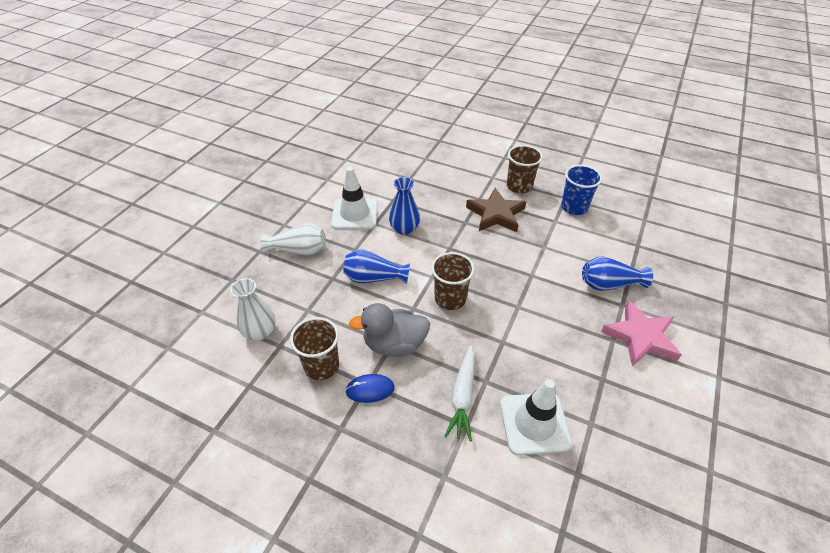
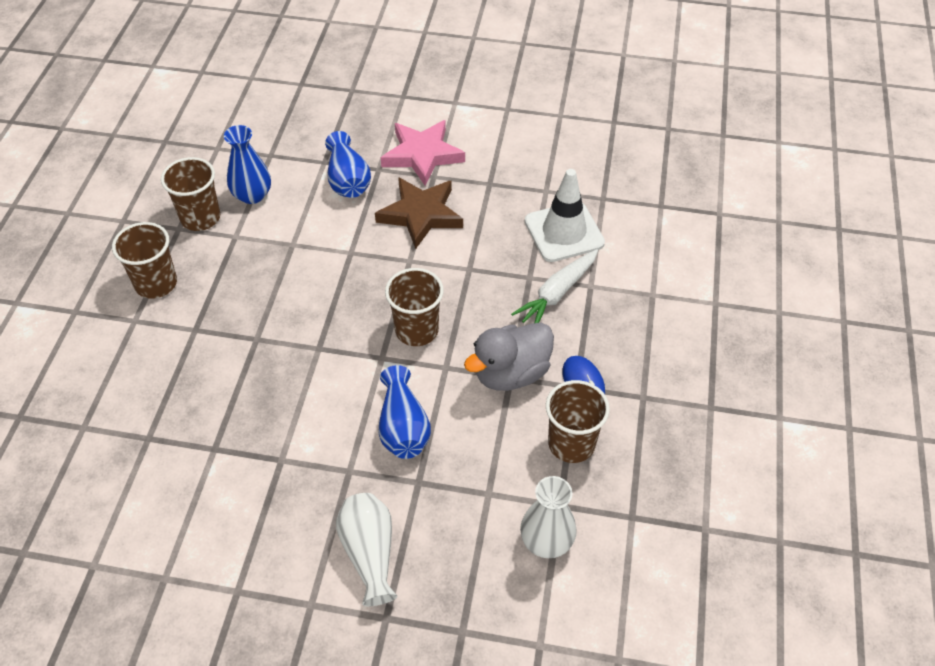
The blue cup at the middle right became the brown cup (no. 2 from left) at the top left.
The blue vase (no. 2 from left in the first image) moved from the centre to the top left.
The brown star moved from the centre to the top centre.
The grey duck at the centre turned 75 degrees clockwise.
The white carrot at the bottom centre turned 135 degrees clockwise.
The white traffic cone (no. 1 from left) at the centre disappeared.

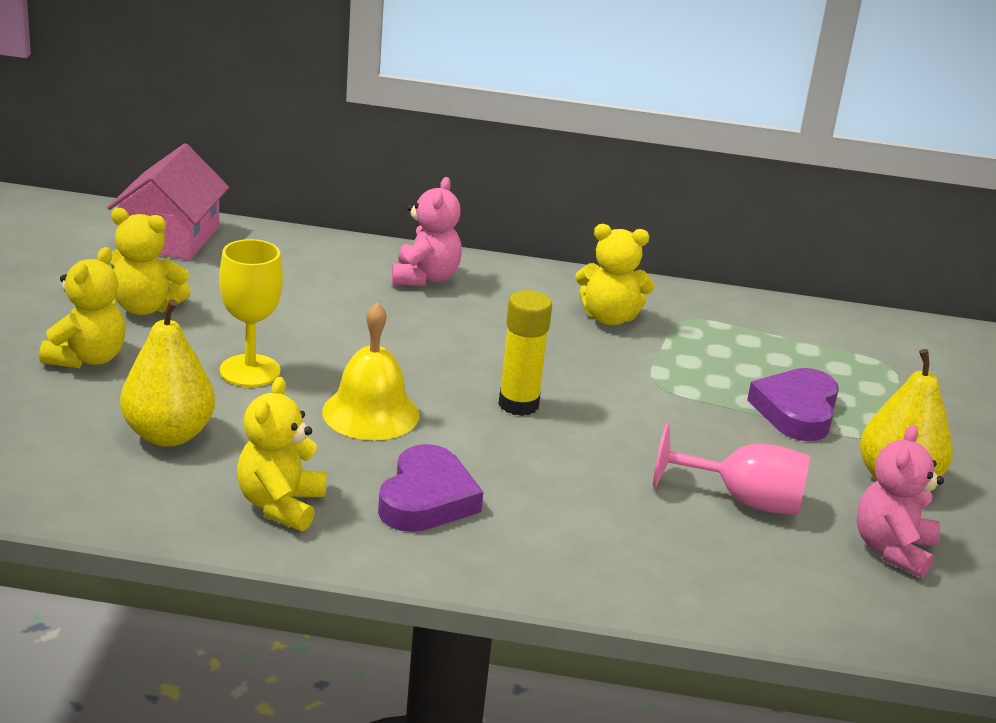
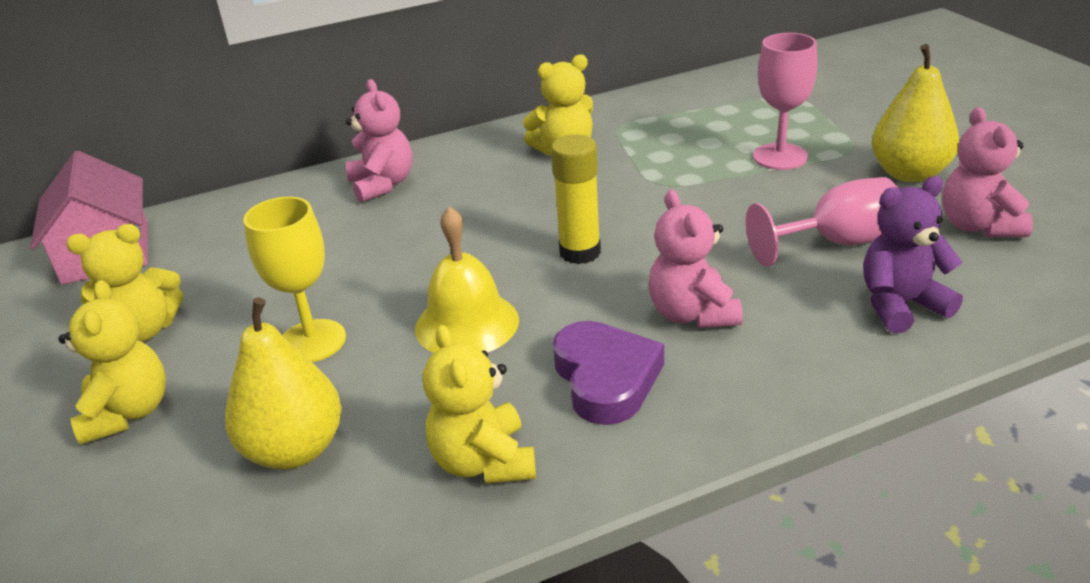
The pink teddy bear (no. 2 from left) at the centre appeared.
The purple heart (no. 2 from left) at the middle right was replaced by the pink goblet (no. 1 from left) at the top right.
The purple teddy bear at the middle right appeared.

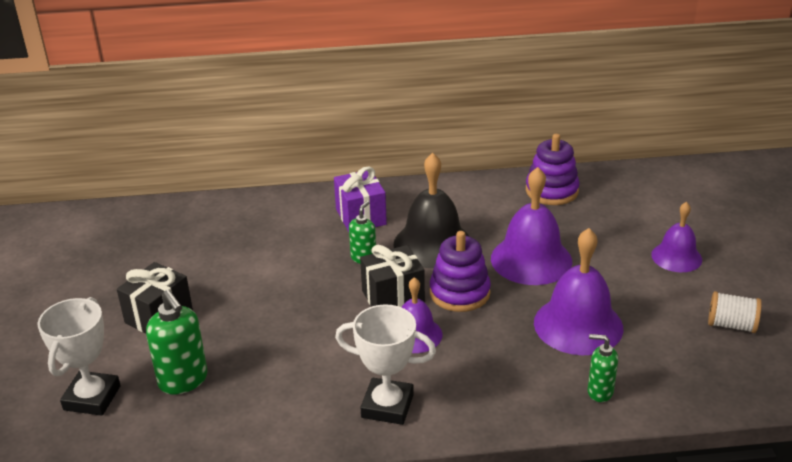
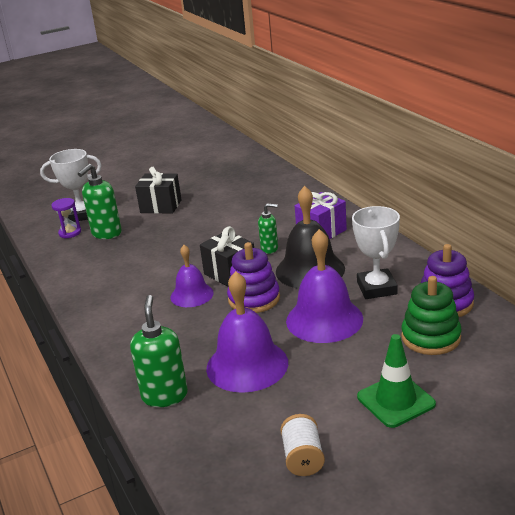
The purple hourglass at the middle left appeared.
The green soap dispenser (no. 3 from left in the first image) at the bottom right changed to 1.64 times the size.
The white trophy (no. 2 from left) moved from the bottom centre to the middle right.
The purple bell (no. 4 from left) at the middle right was replaced by the green traffic cone at the bottom right.
The green stacking toy at the middle right appeared.

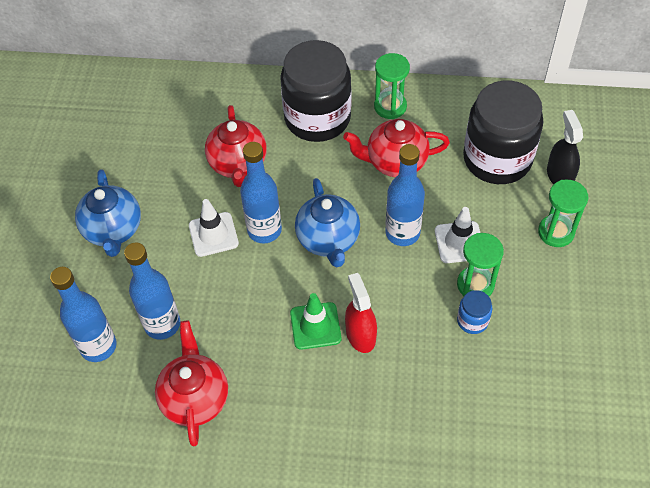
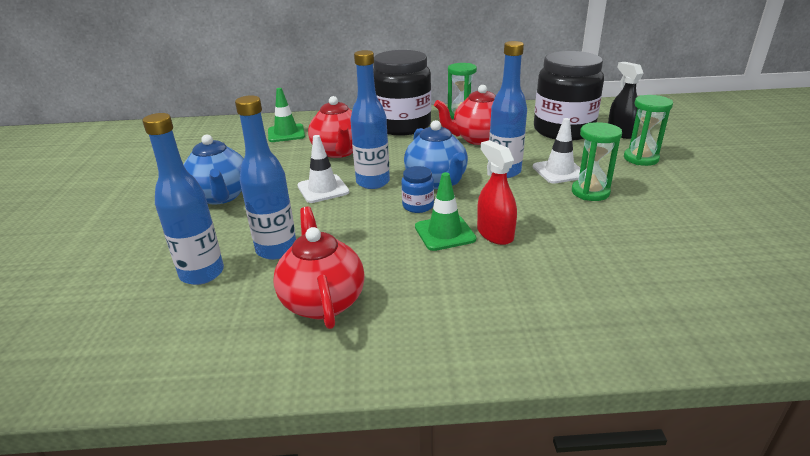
The green traffic cone (no. 1 from left) at the top centre appeared.
The blue jar moved from the middle right to the centre.

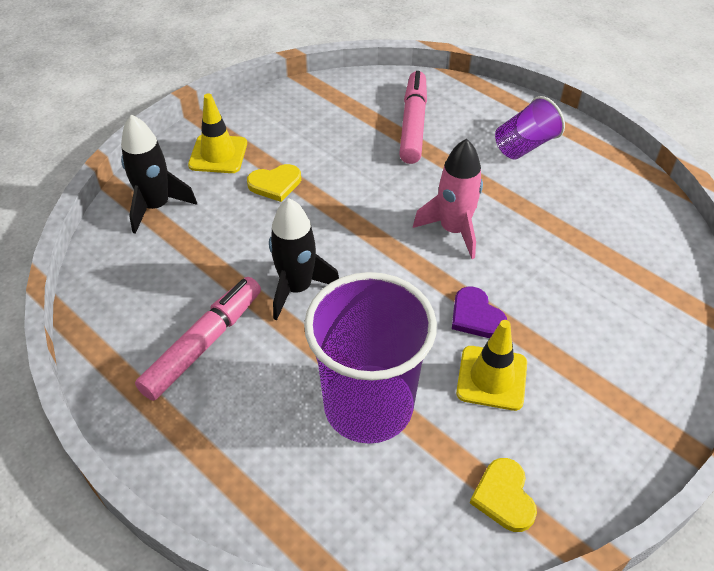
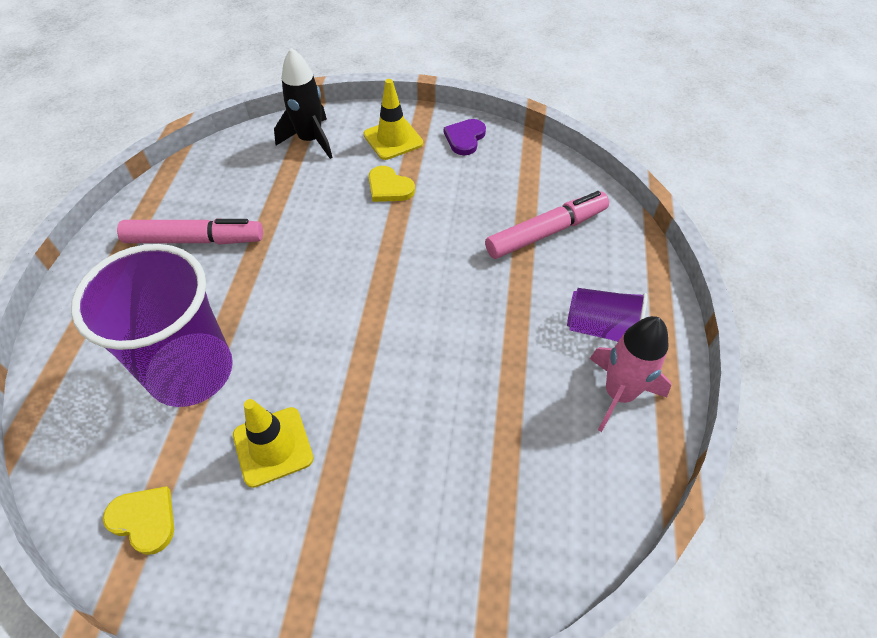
The yellow heart (no. 2 from left in the first image) at the bottom right turned 75 degrees clockwise.
The purple heart moved from the middle right to the top centre.
The pink rocket moved from the centre to the middle right.
The black rocket (no. 2 from left) at the centre disappeared.

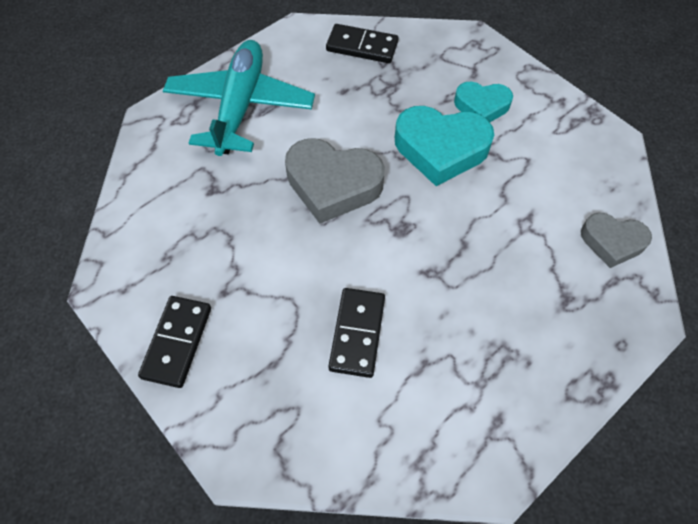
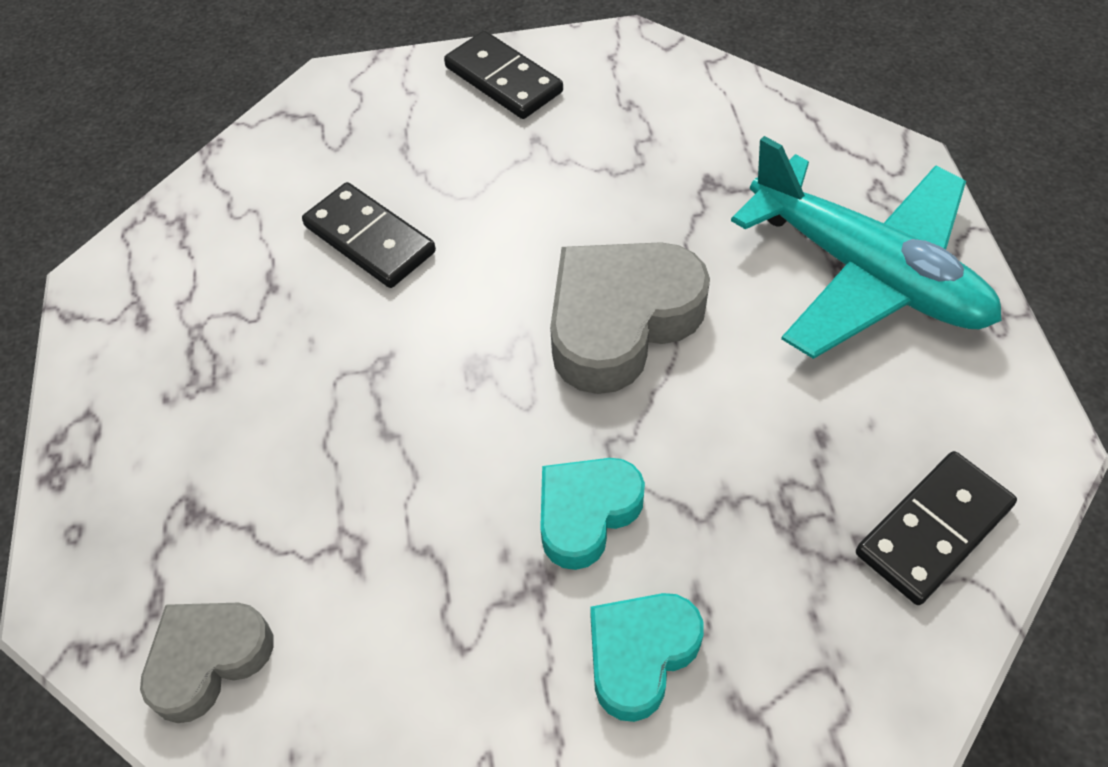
The turquoise heart (no. 1 from left) at the top centre changed to 0.61 times the size.

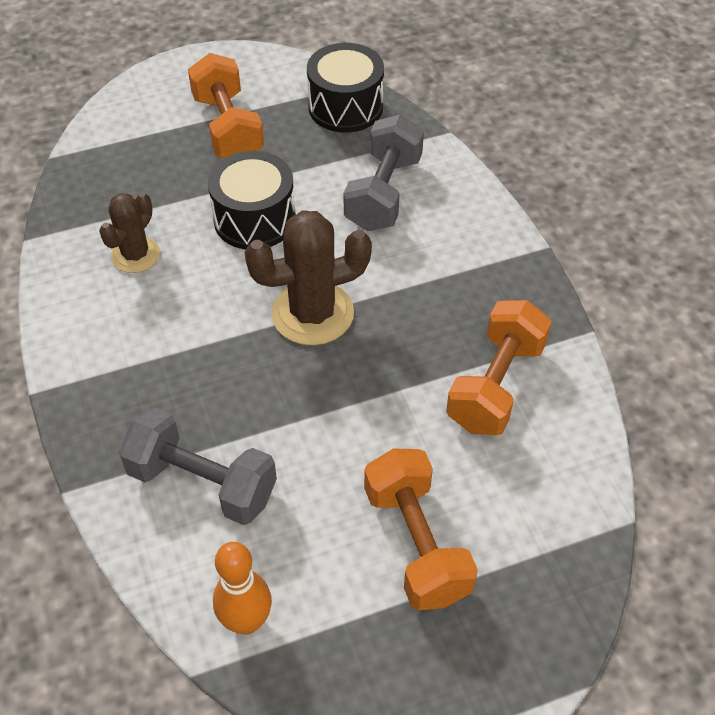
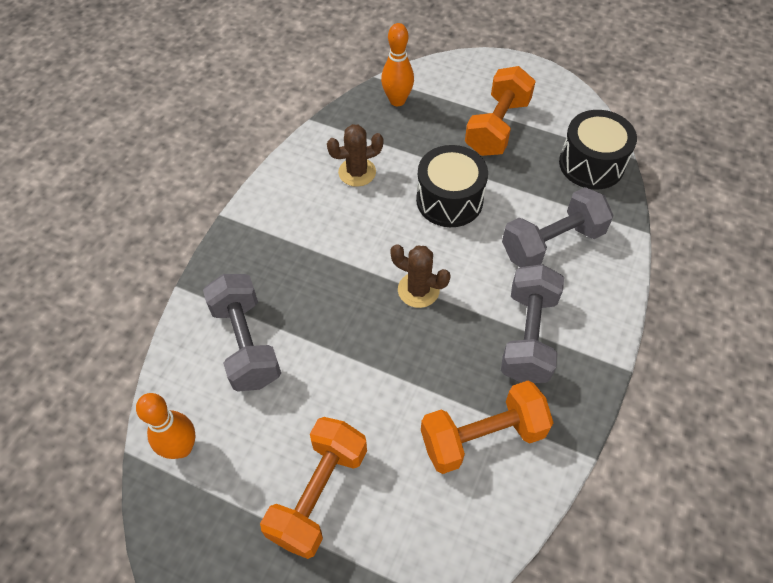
The orange bowling pin (no. 2 from left) at the top centre appeared.
The brown cactus (no. 2 from left) at the centre changed to 0.62 times the size.
The grey dumbbell (no. 2 from left) at the middle right appeared.

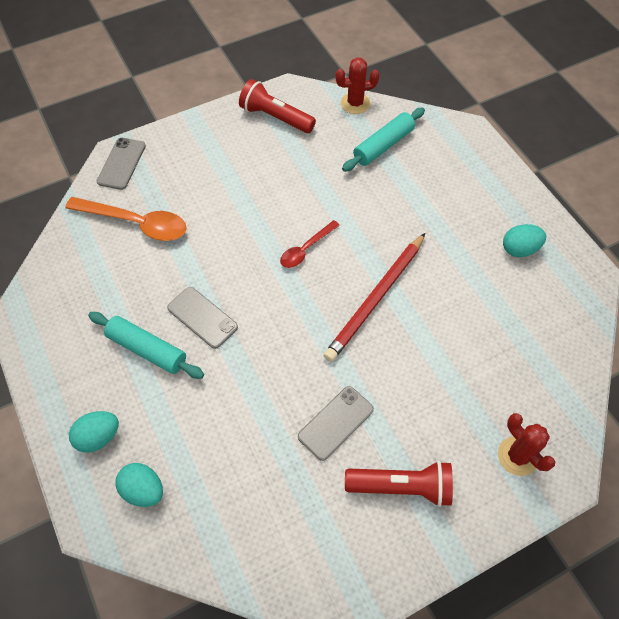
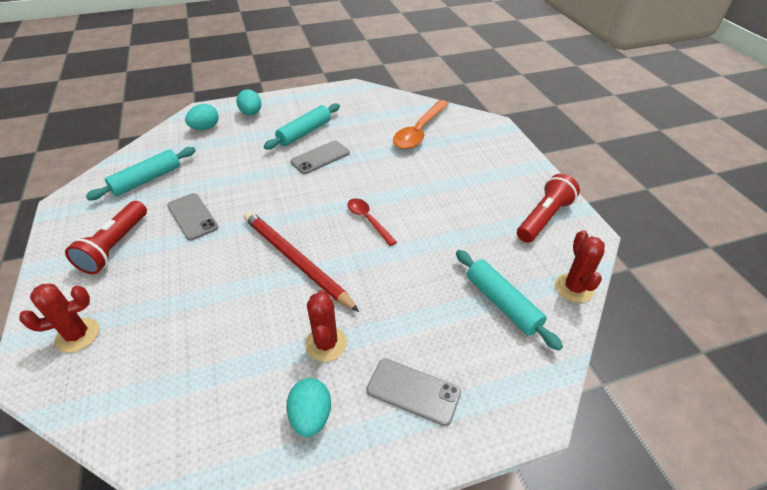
The turquoise rolling pin (no. 1 from left) at the middle left appeared.
The red cactus (no. 2 from left) at the centre appeared.
The grey phone (no. 1 from left in the first image) moved from the top left to the bottom centre.

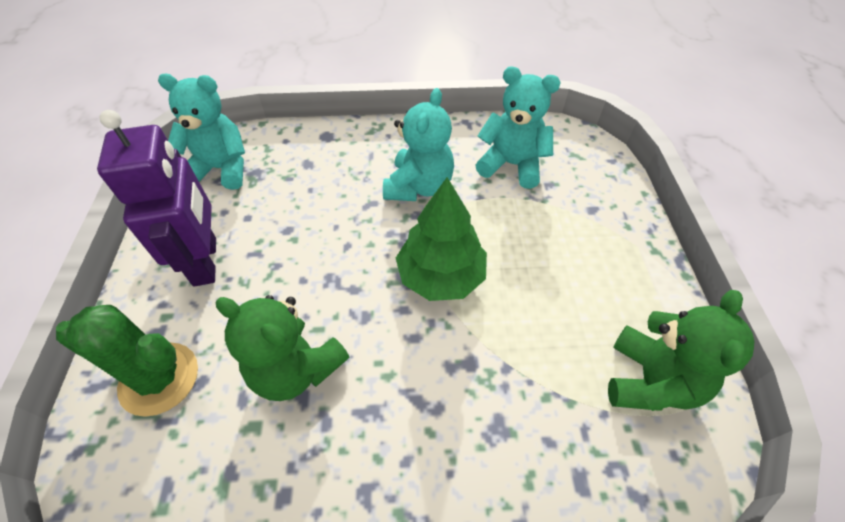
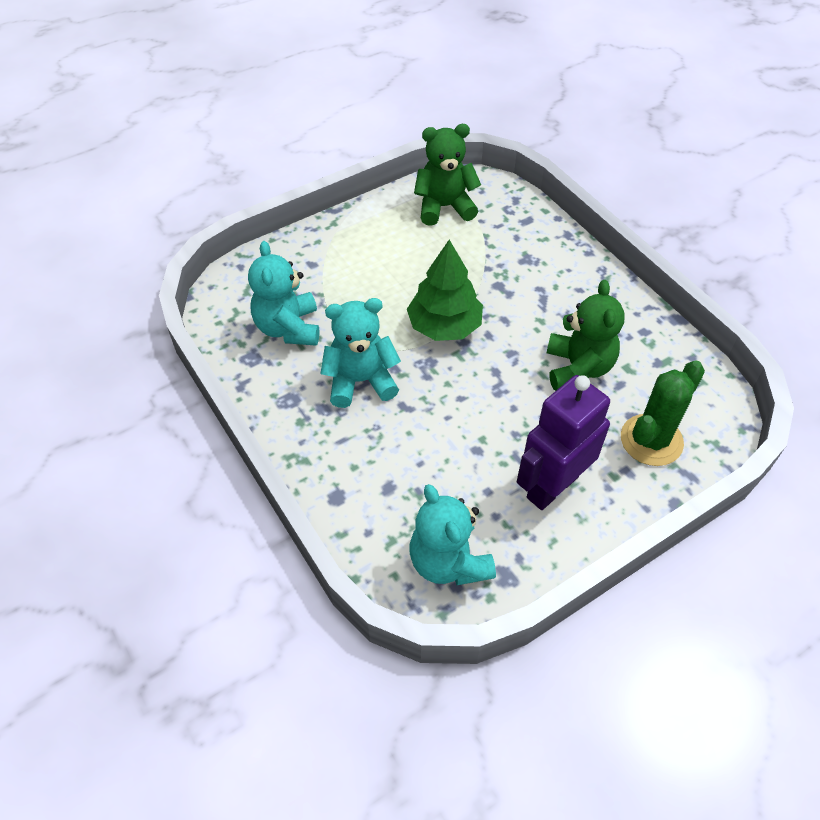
The green cactus at the bottom left turned 60 degrees clockwise.

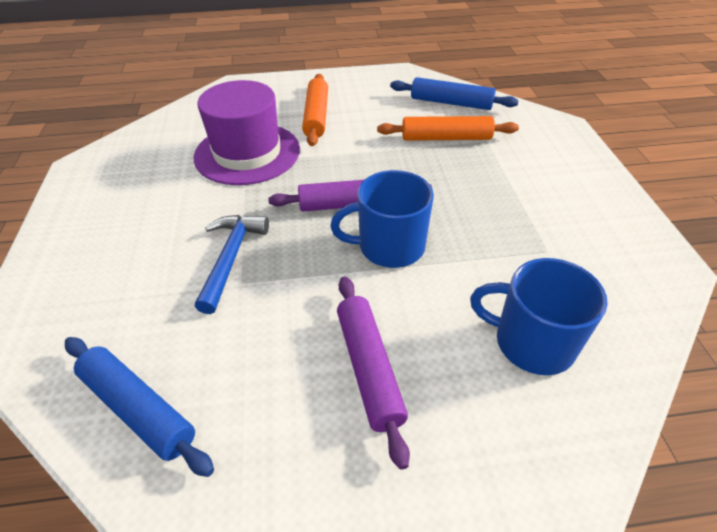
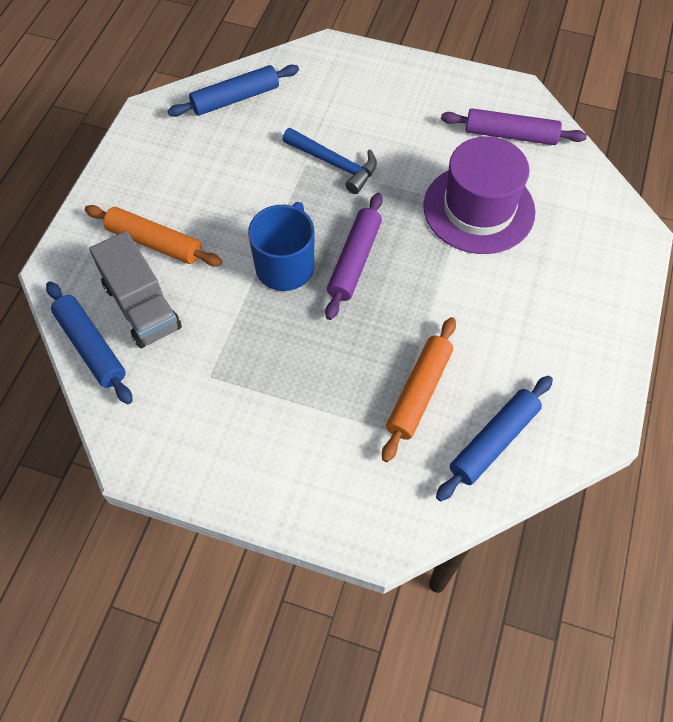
The blue rolling pin (no. 1 from left) at the middle left appeared.
The orange rolling pin (no. 1 from left) moved from the top centre to the top left.
The blue mug (no. 2 from left) at the middle right was replaced by the grey truck at the middle left.
The purple rolling pin (no. 2 from left) moved from the bottom centre to the top right.

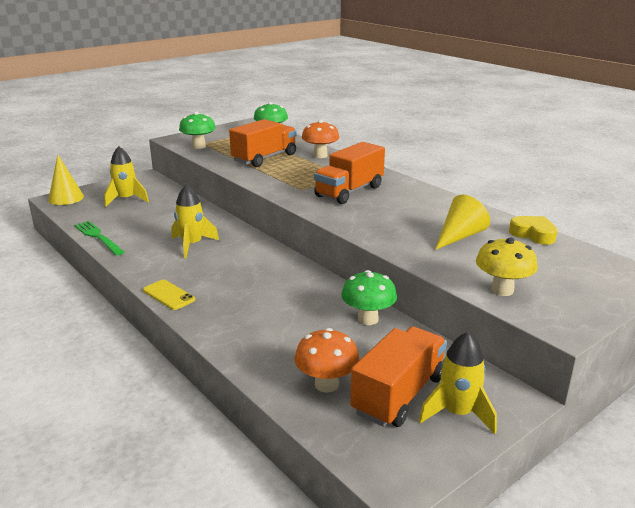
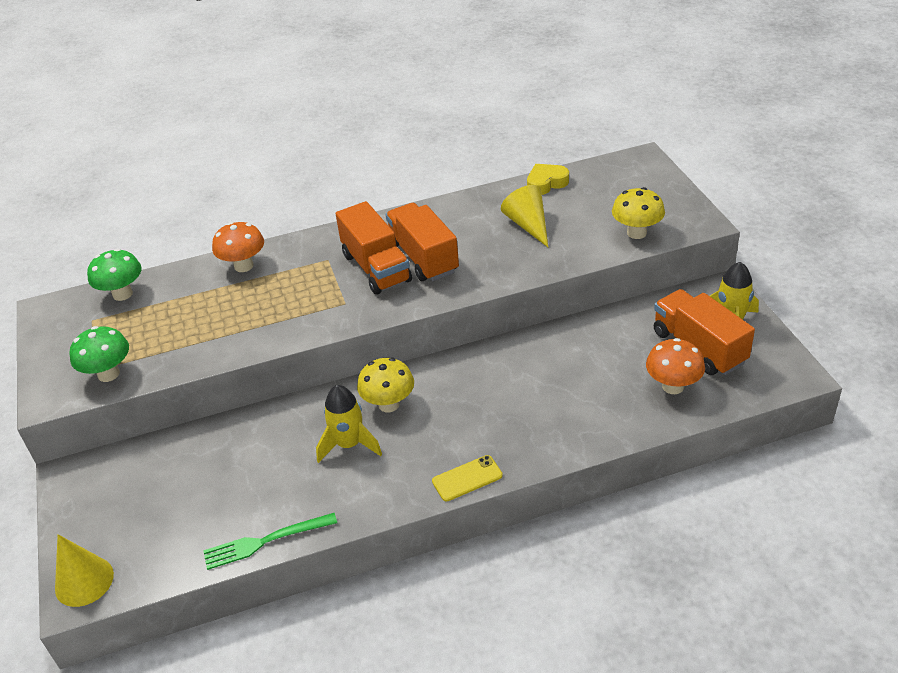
The yellow mushroom (no. 1 from left) at the centre appeared.
The orange truck (no. 1 from left in the first image) moved from the top centre to the centre.
The yellow rocket (no. 1 from left) at the middle left disappeared.
The green mushroom (no. 3 from left) at the centre disappeared.

